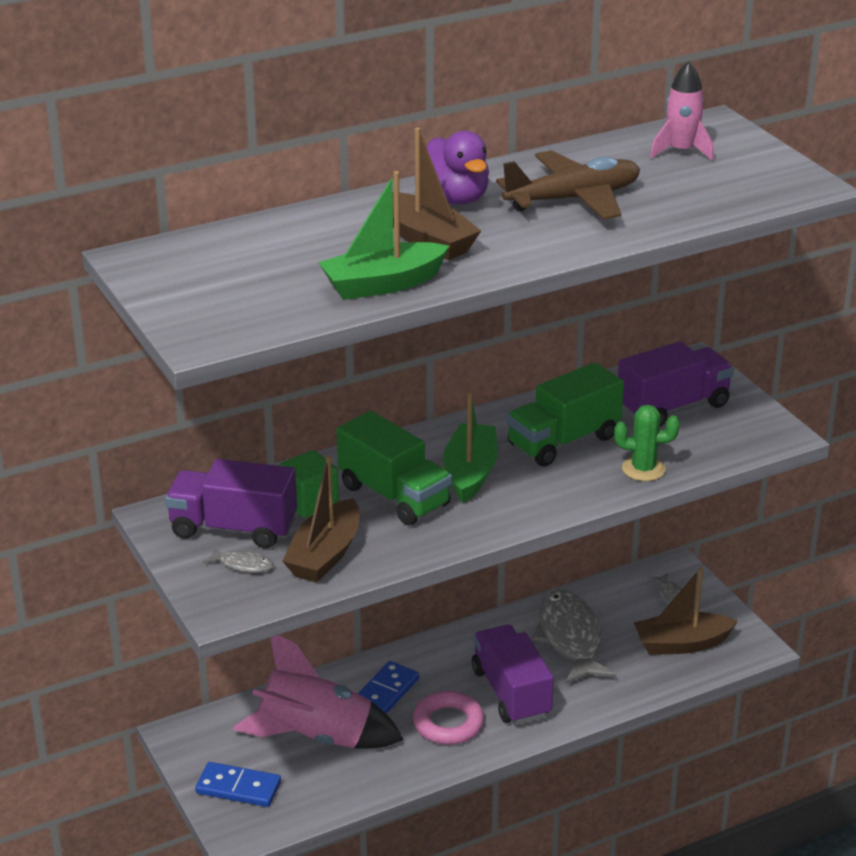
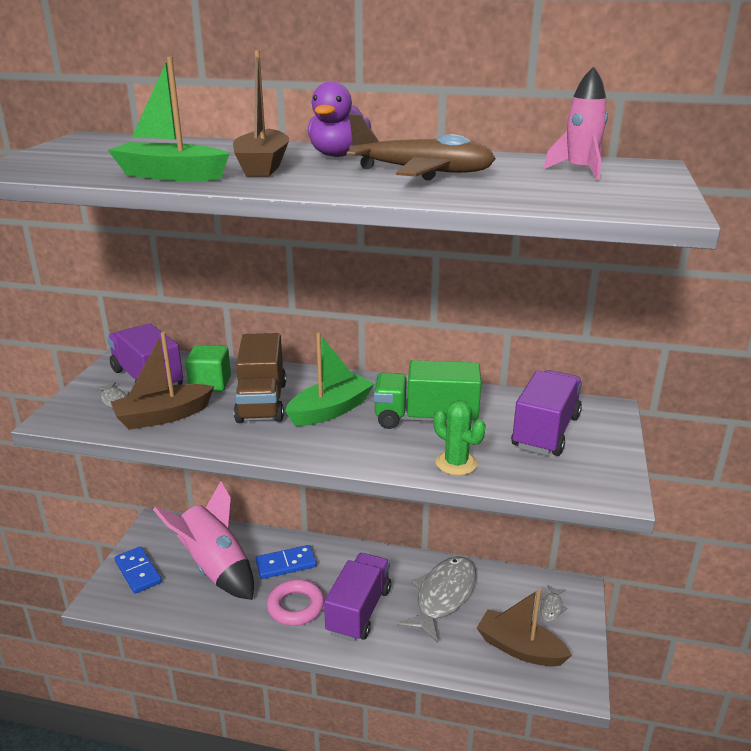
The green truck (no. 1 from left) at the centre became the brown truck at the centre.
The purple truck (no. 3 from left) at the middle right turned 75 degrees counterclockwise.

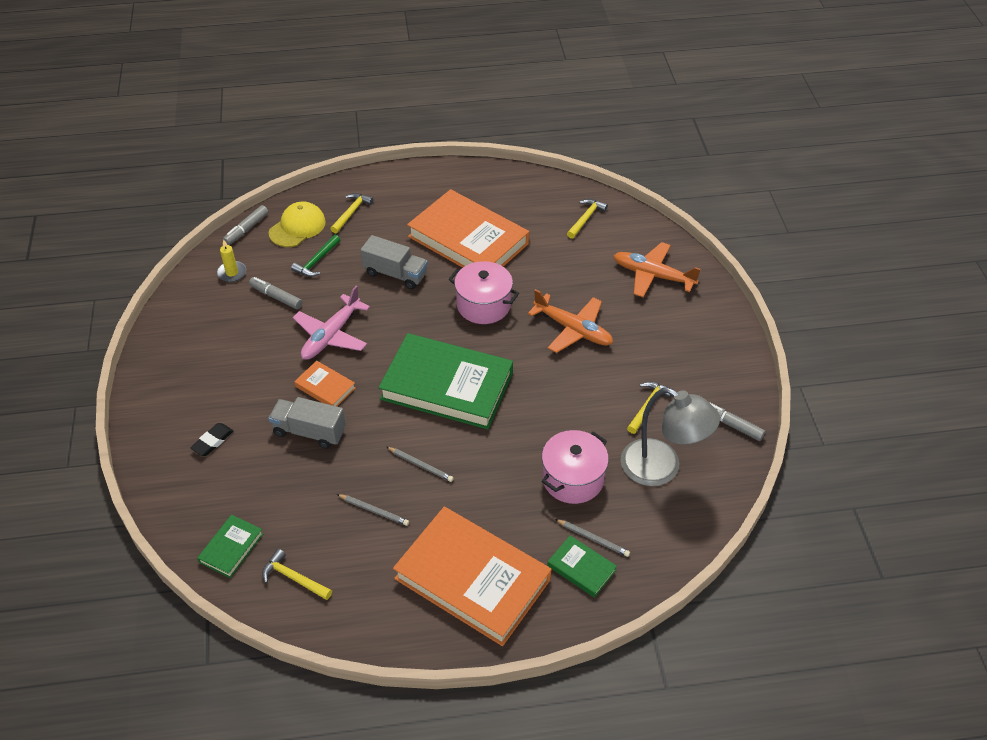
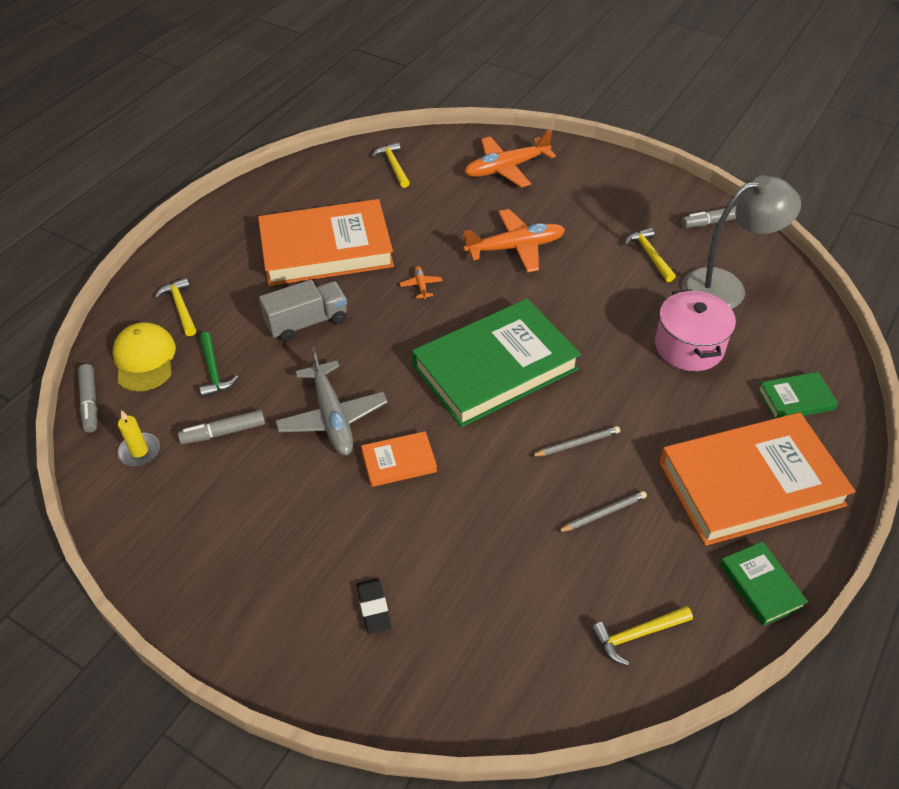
The pink plane at the centre became the grey plane at the centre.
The pink pot (no. 1 from left) at the centre was replaced by the orange plane (no. 1 from left) at the centre.
The green book (no. 1 from left in the first image) moved from the bottom left to the bottom right.
The grey truck (no. 1 from left) at the middle left disappeared.
The grey pencil (no. 3 from left) at the bottom centre disappeared.

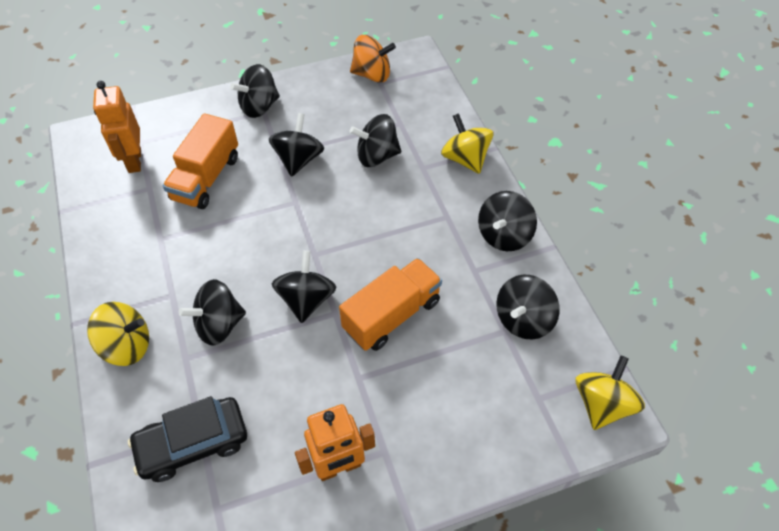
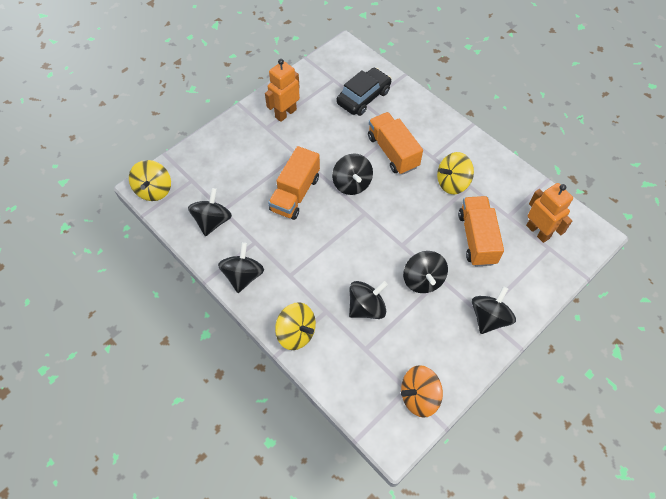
The black spinning top (no. 1 from left) at the middle left was replaced by the orange truck (no. 2 from left) at the top centre.
The yellow spinning top (no. 1 from left in the first image) moved from the middle left to the middle right.

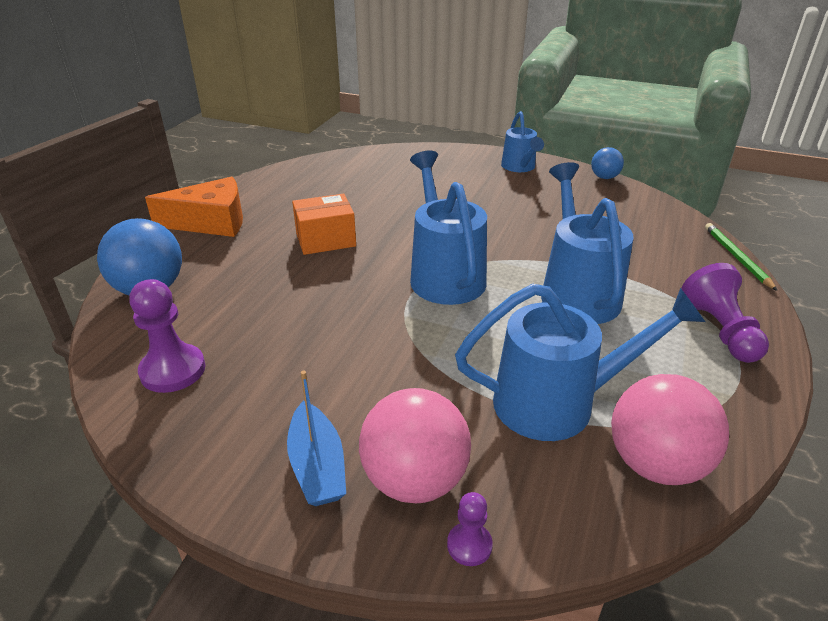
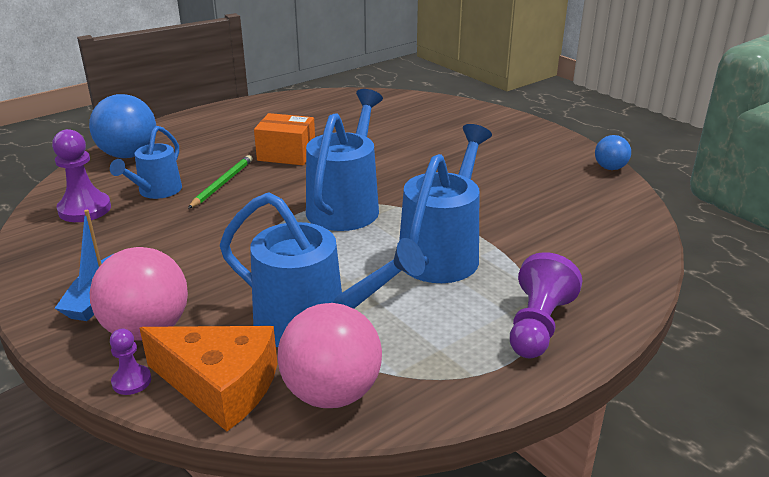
The blue watering can (no. 2 from left in the first image) moved from the top centre to the middle left.
The orange cheese moved from the middle left to the bottom left.
The green pencil moved from the middle right to the middle left.

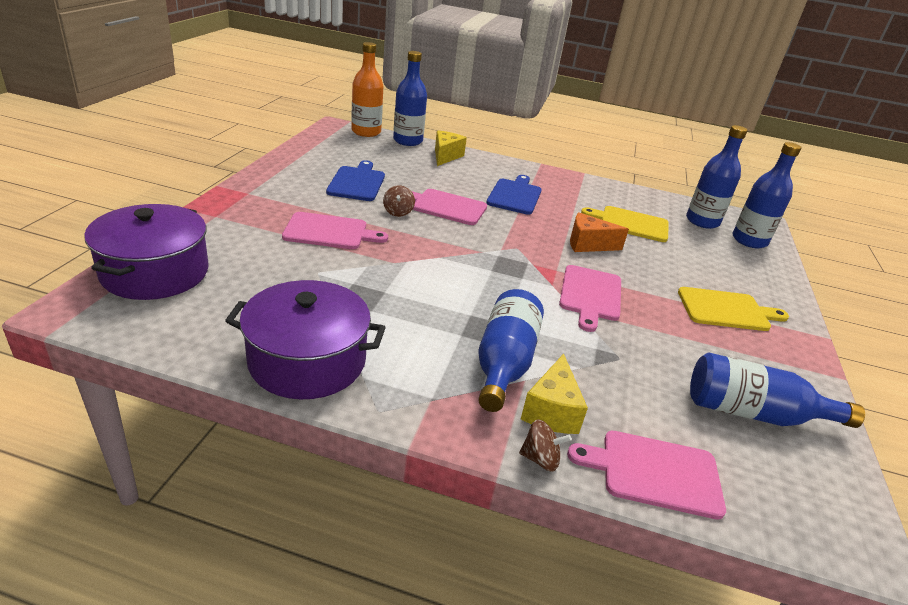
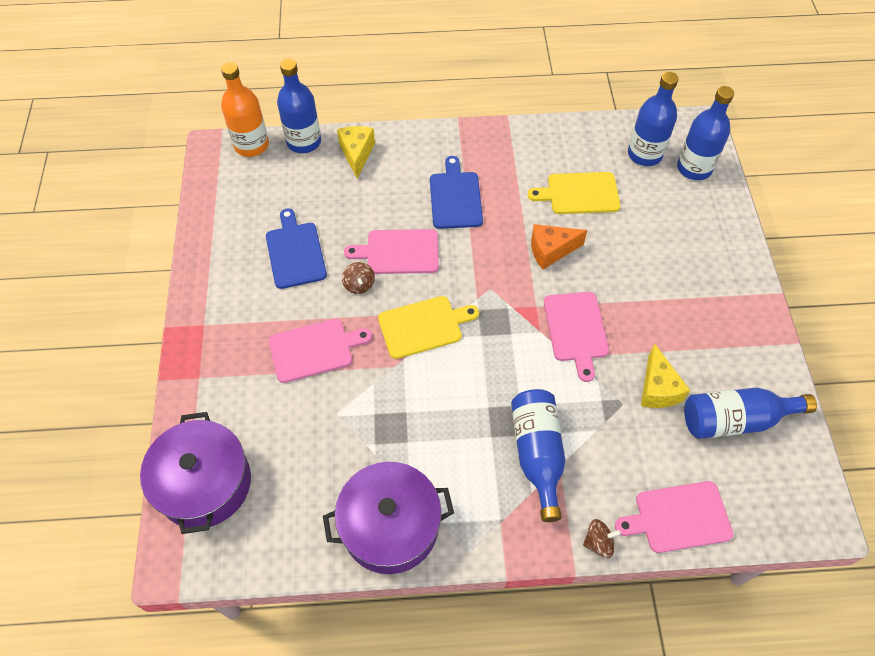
The yellow cutting board (no. 2 from left in the first image) moved from the middle right to the centre.
The yellow cheese (no. 2 from left) moved from the centre to the middle right.

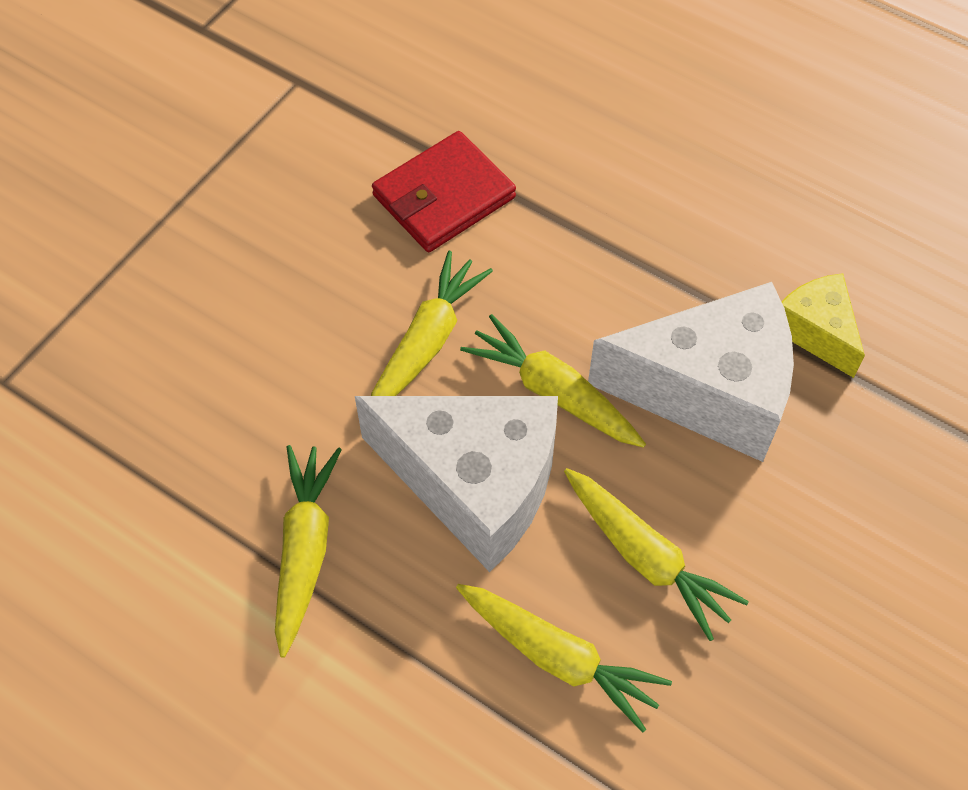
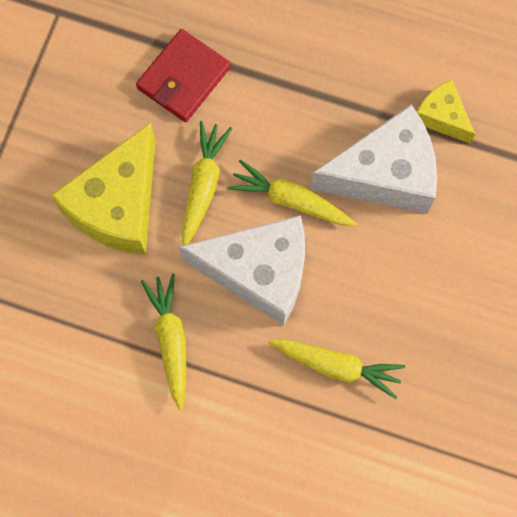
The yellow cheese (no. 1 from left) at the middle left appeared.
The yellow carrot (no. 5 from left) at the bottom right disappeared.

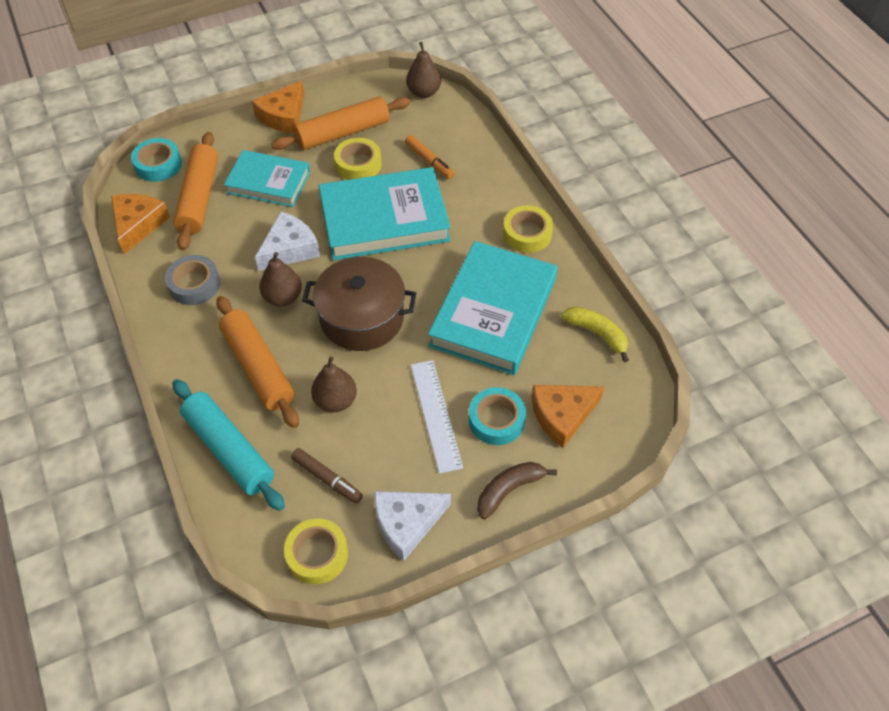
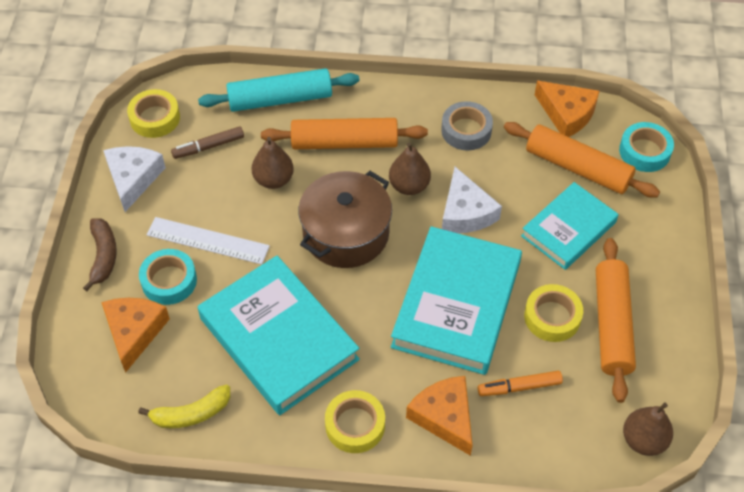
The orange cheese (no. 2 from left) moved from the top left to the bottom centre.

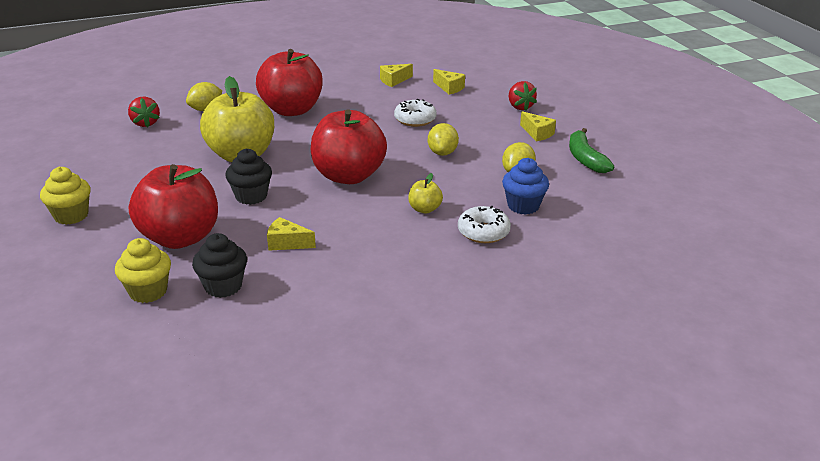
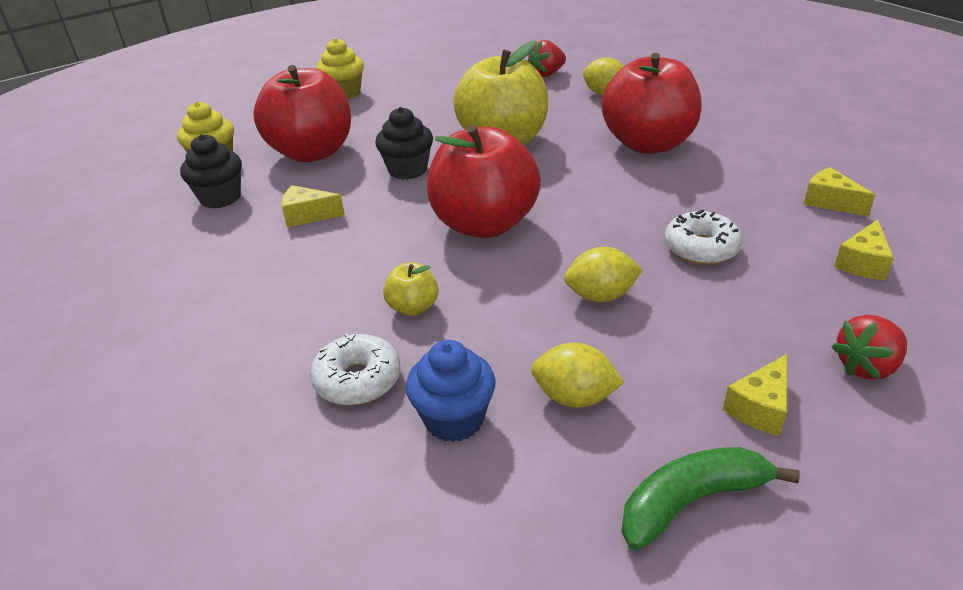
The yellow cheese (no. 1 from left) at the centre turned 90 degrees counterclockwise.

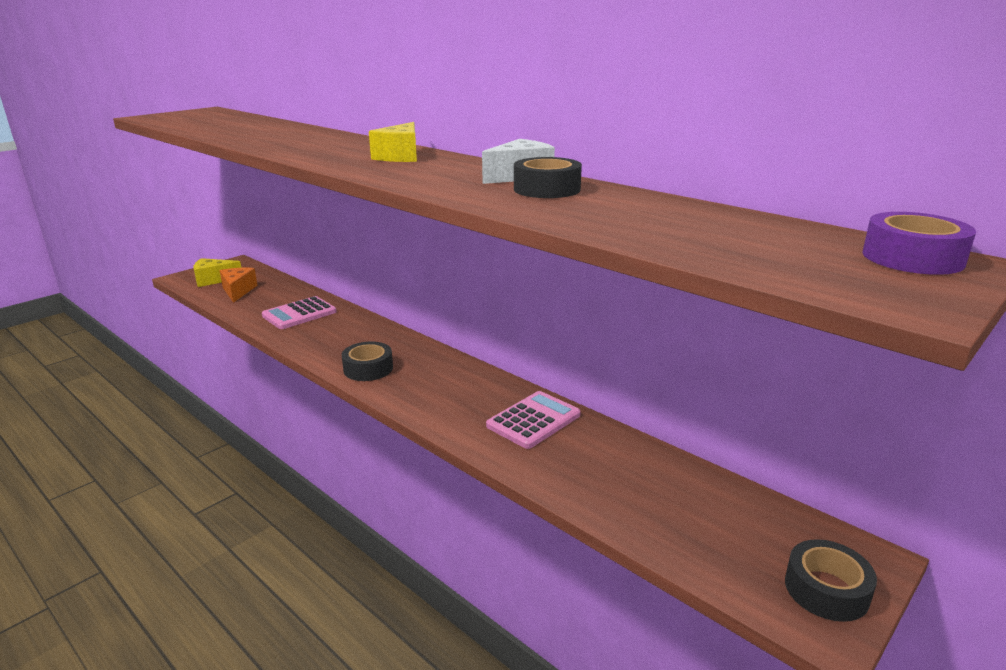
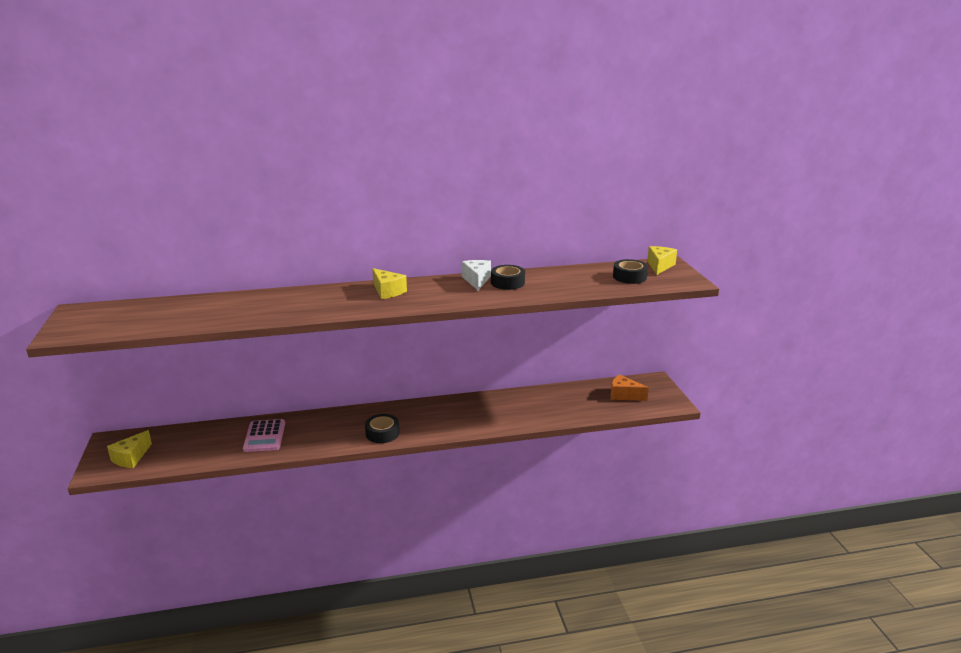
The orange cheese moved from the middle left to the centre.
The black tape (no. 3 from left) moved from the bottom right to the centre.
The purple tape at the middle right was replaced by the yellow cheese (no. 3 from left) at the middle right.
The pink calculator (no. 2 from left) at the centre disappeared.

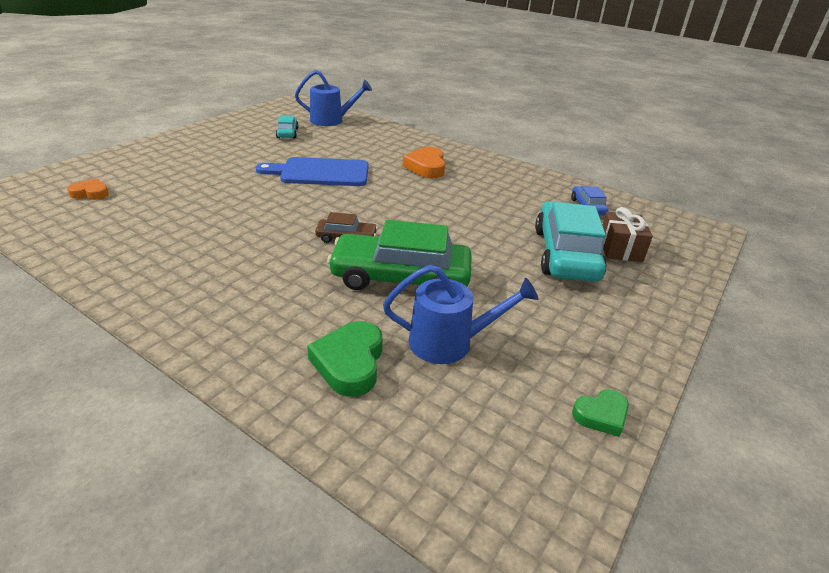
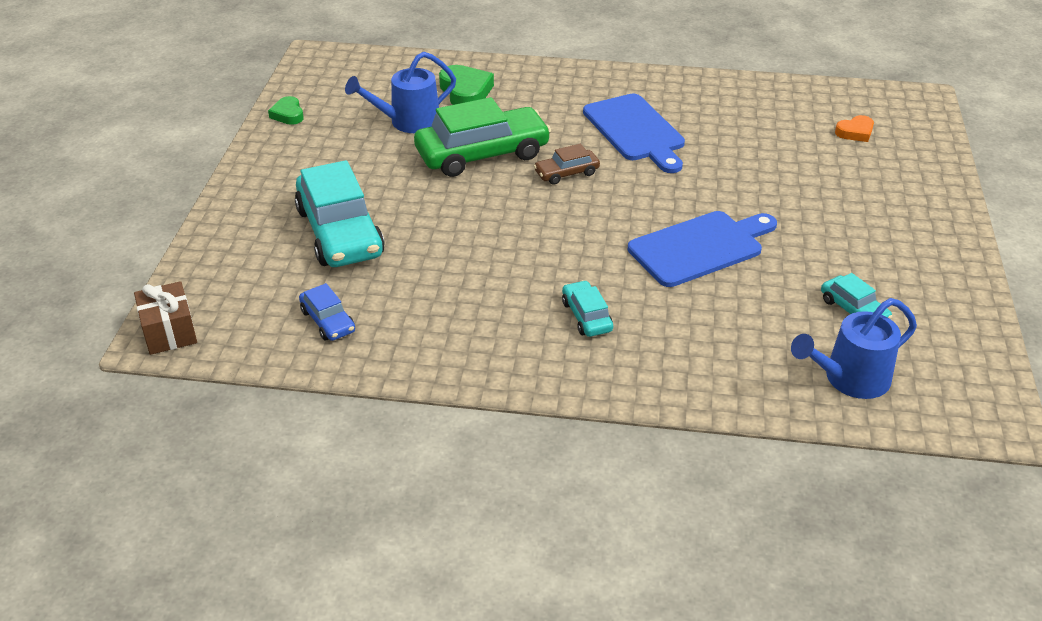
The brown gift moved from the middle right to the middle left.
The green heart (no. 2 from left in the first image) at the bottom right turned 60 degrees counterclockwise.
The orange heart (no. 2 from left) at the top centre was replaced by the turquoise car (no. 2 from left) at the centre.
The blue cutting board (no. 1 from left) at the top centre appeared.

